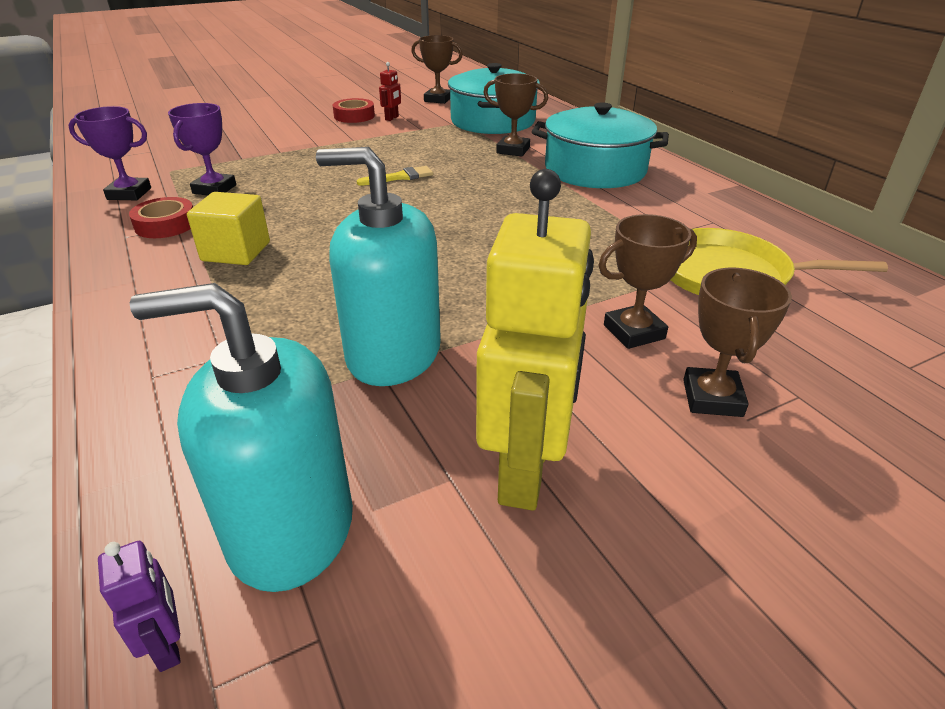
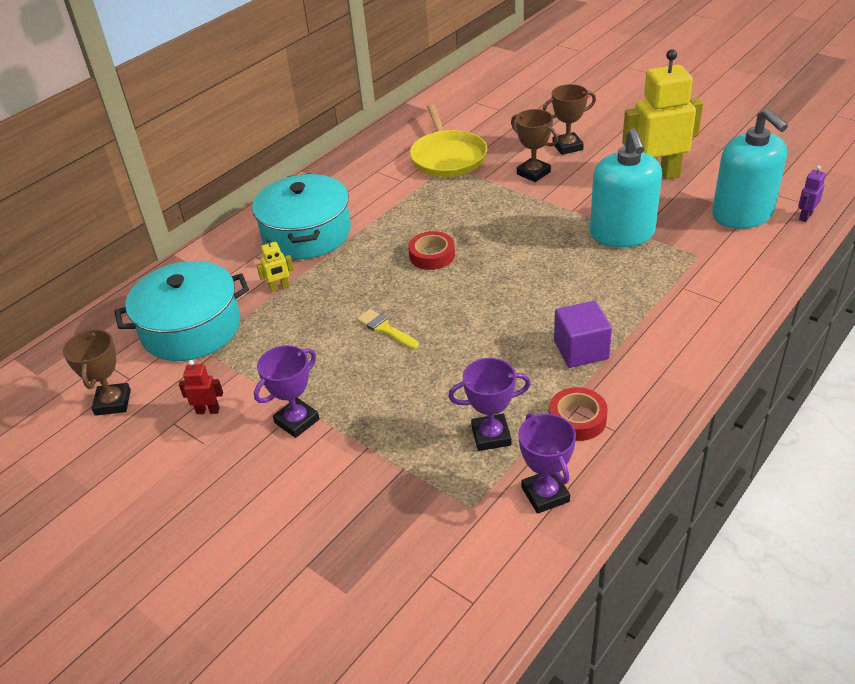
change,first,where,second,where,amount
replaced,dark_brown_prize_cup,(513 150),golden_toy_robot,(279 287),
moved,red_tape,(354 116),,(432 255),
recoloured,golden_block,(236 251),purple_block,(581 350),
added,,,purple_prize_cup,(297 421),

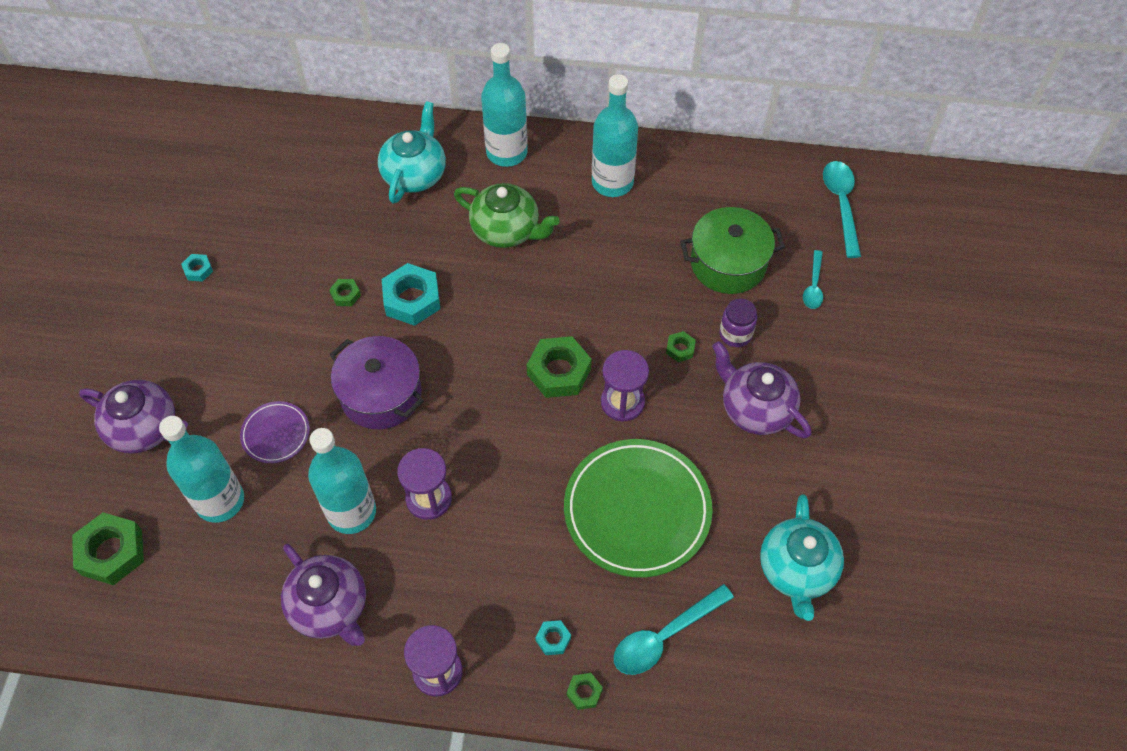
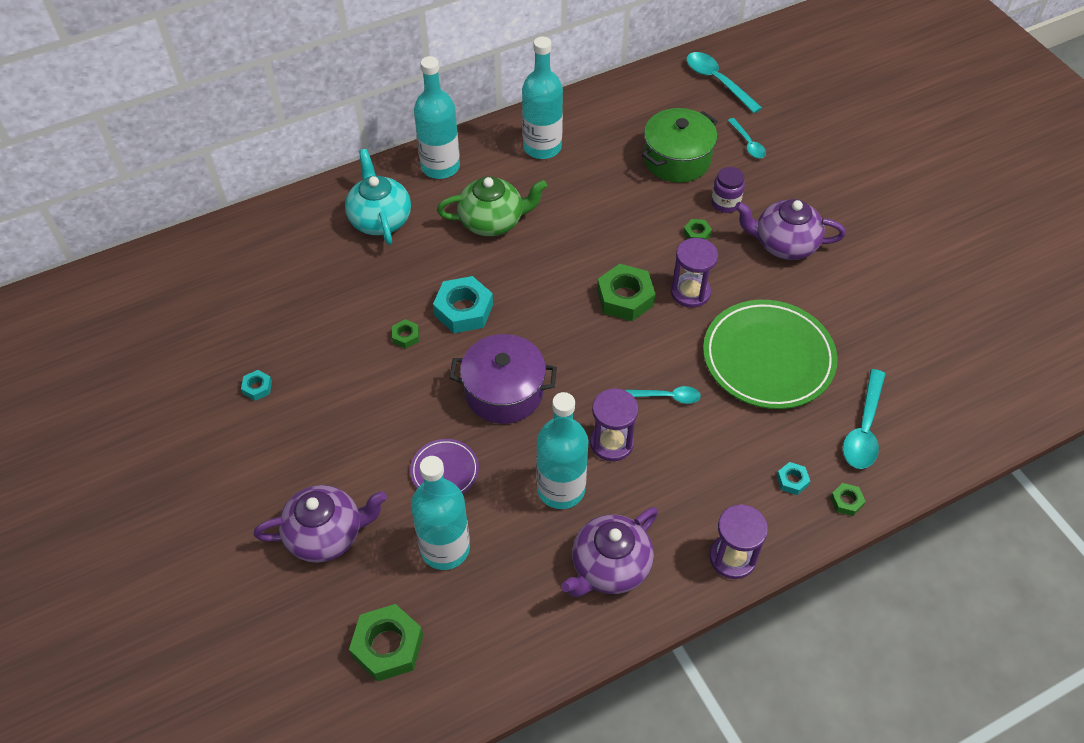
change,first,where,second,where,amount
removed,teal_tea_pot,(797 570),,,
turned,purple_tea_pot,(330 607),,(609 567),120 degrees clockwise
added,,,teal_tablespoon,(667 397),

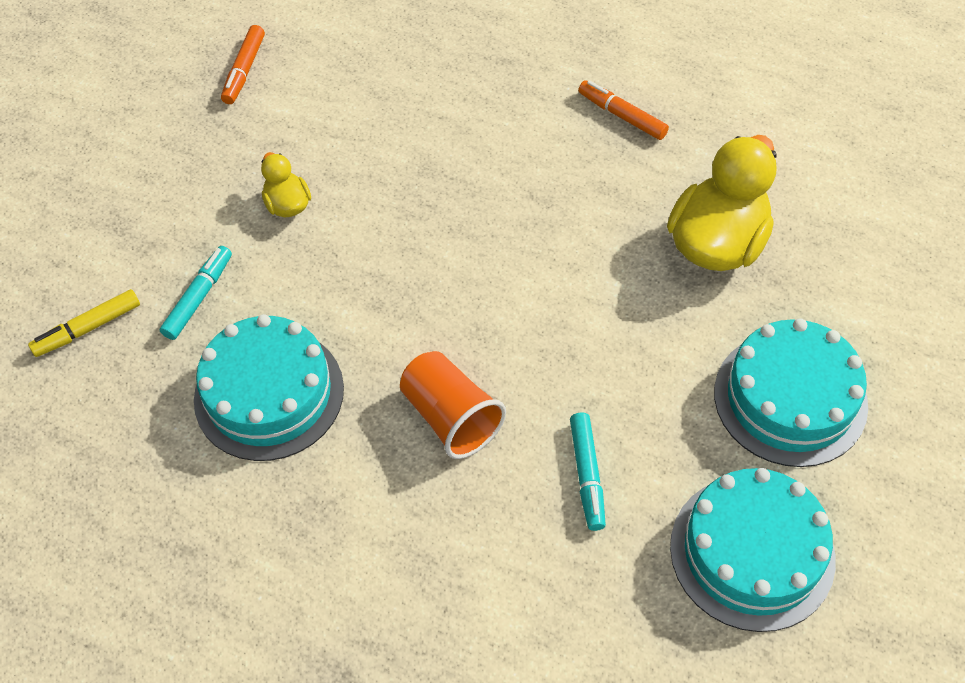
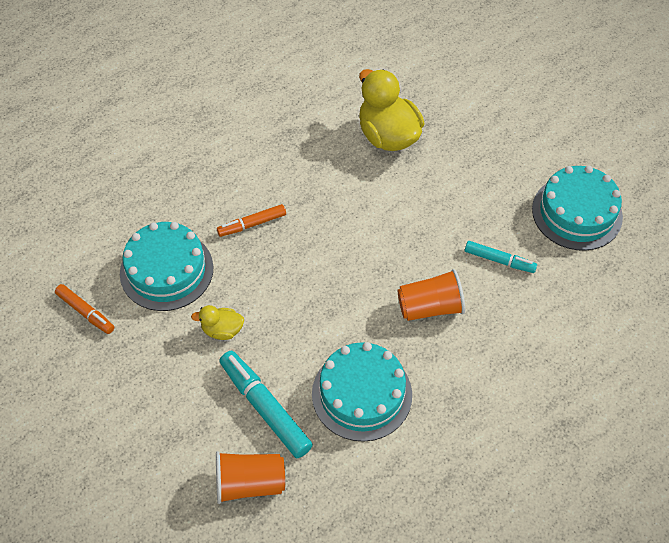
change,first,where,second,where,amount
moved,bright_orange_marker,(622 116),,(252 224),
resized,teal_marker,(199 297),,(265 408),x1.66
replaced,golden_marker,(88 329),bright_orange_cup,(249 483),
moved,teal_gateau,(790 398),,(166 270),

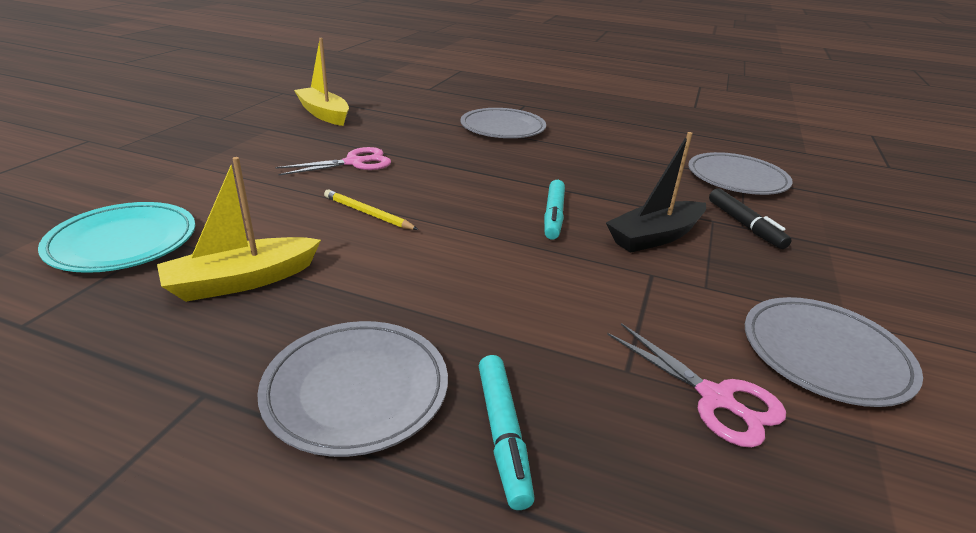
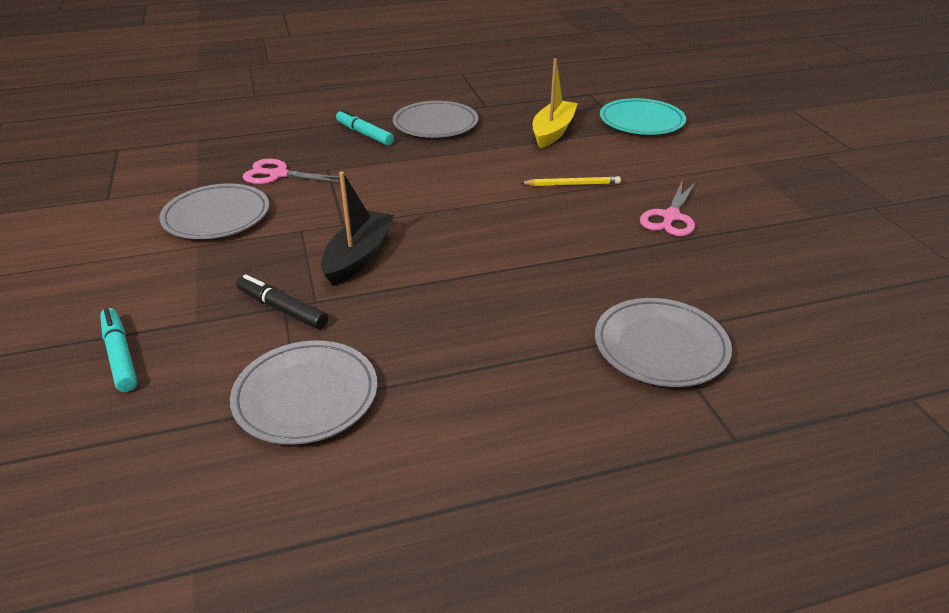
change,first,where,second,where,amount
removed,golden_toy_boat,(324 114),,,
moved,teal_marker,(553 216),,(120 355),

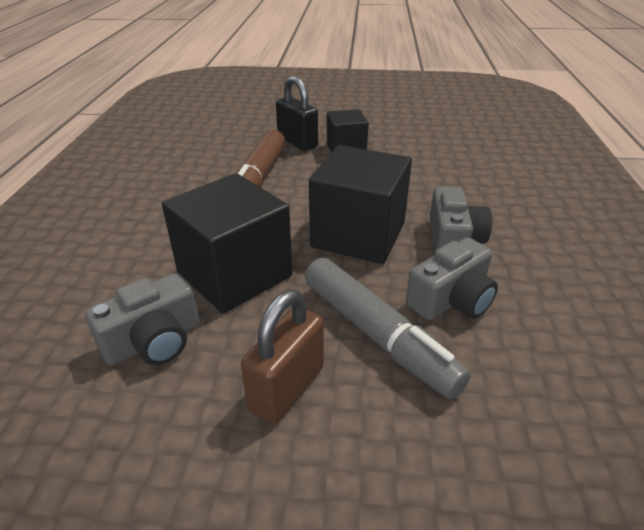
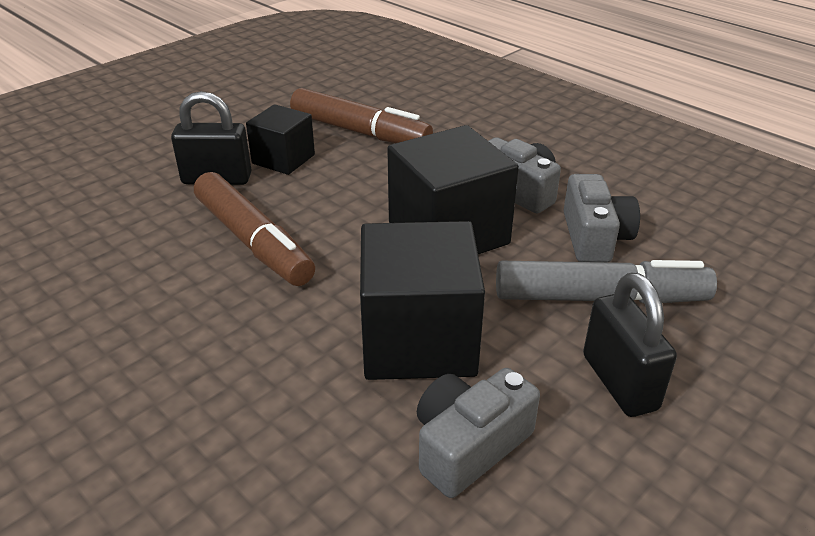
change,first,where,second,where,amount
turned,grey_camera,(154 341),,(469 446),135 degrees counterclockwise
recoloured,dark_brown_lock,(287 388),ebony_lock,(619 382),
added,,,dark_brown_marker,(360 132),

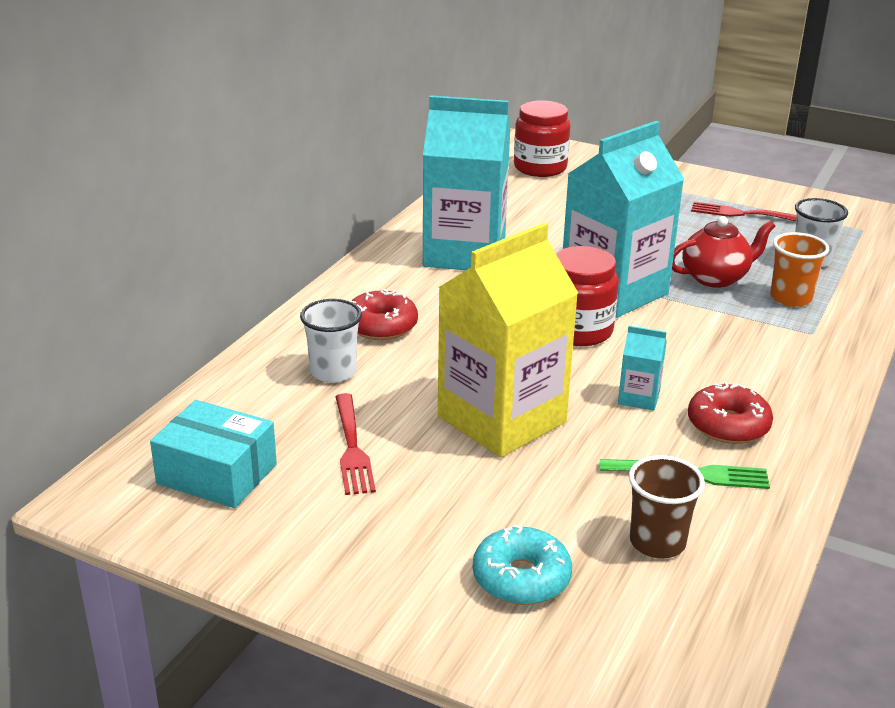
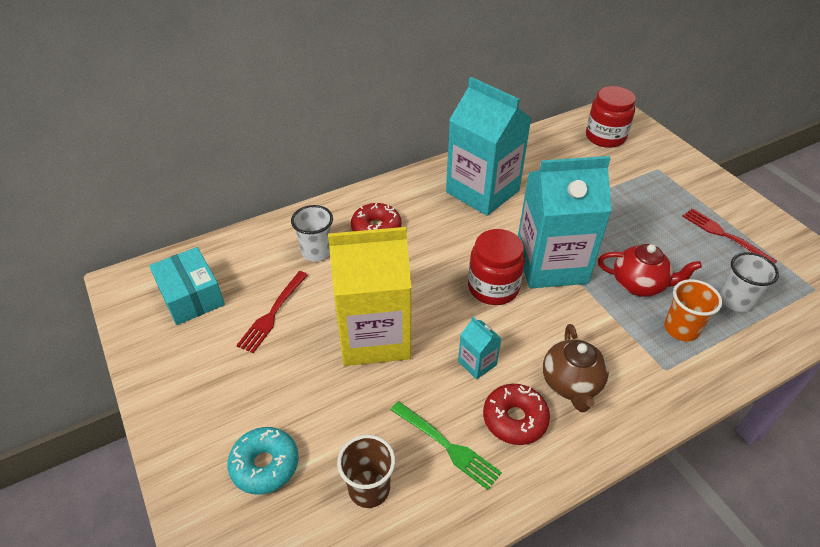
change,first,where,second,where,amount
added,,,dark_brown_tea_pot,(571 384),

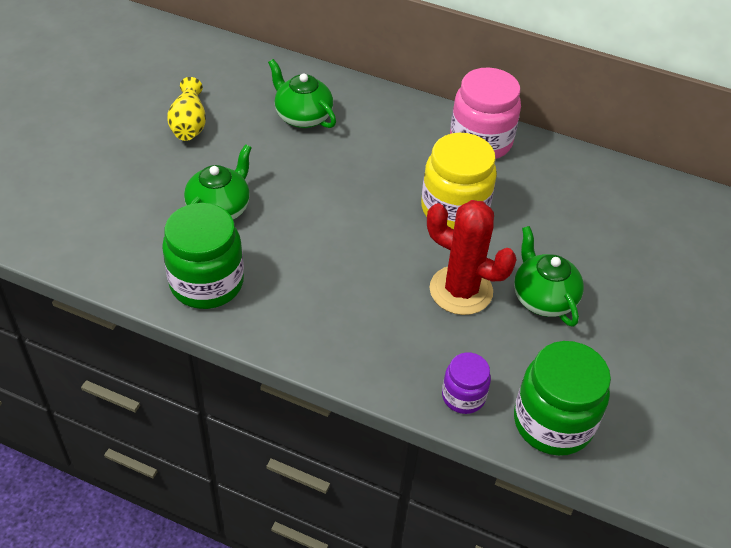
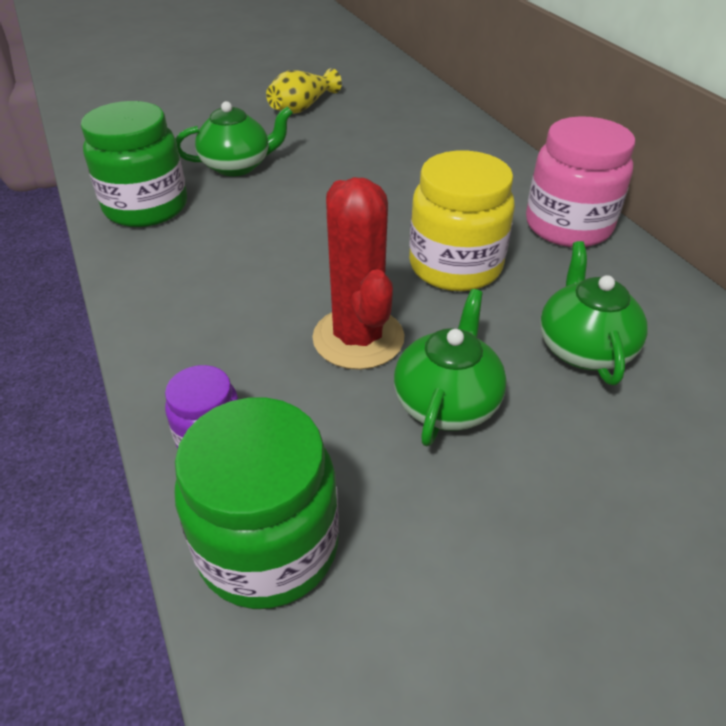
change,first,where,second,where,amount
moved,green_tea_pot,(302 116),,(583 348),

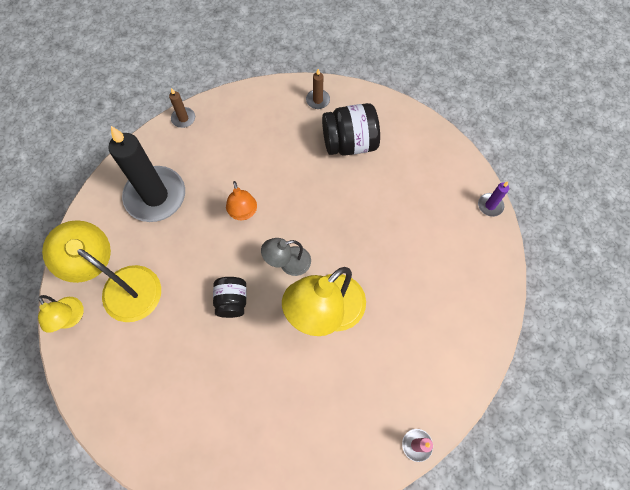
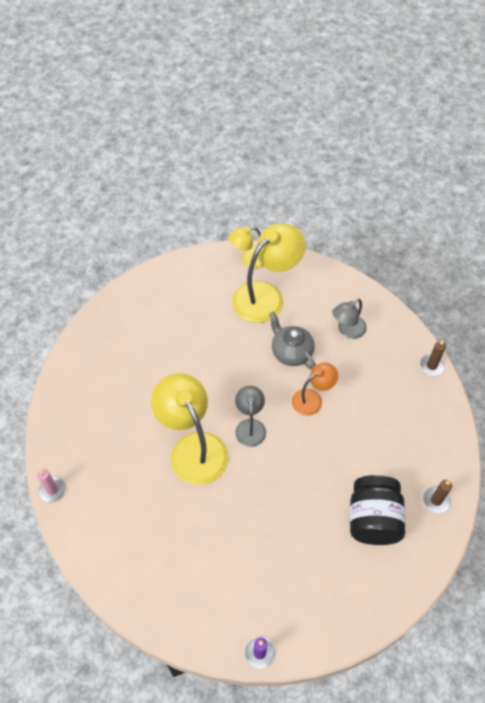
change,first,where,second,where,amount
replaced,ebony_wax_candle,(155 196),grey_desk_lamp,(347 330),
turned,bright_orange_desk_lamp,(243 213),,(312 399),150 degrees clockwise
removed,ebony_jam_jar,(232 301),,,
added,,,grey_tea_pot,(291 352),

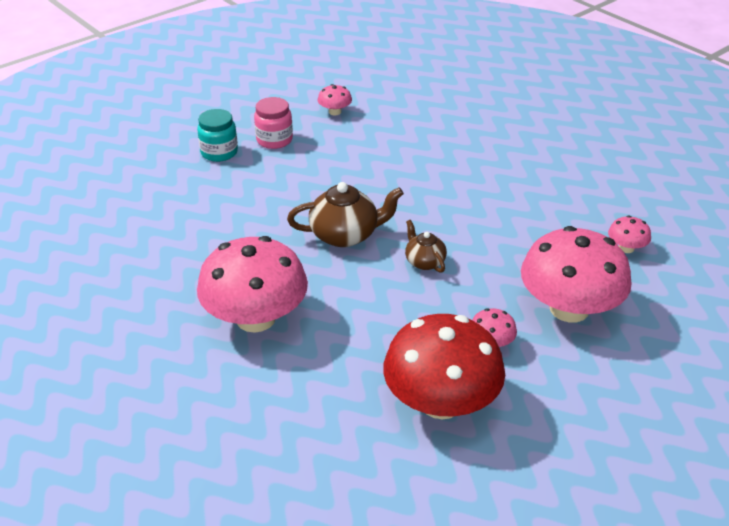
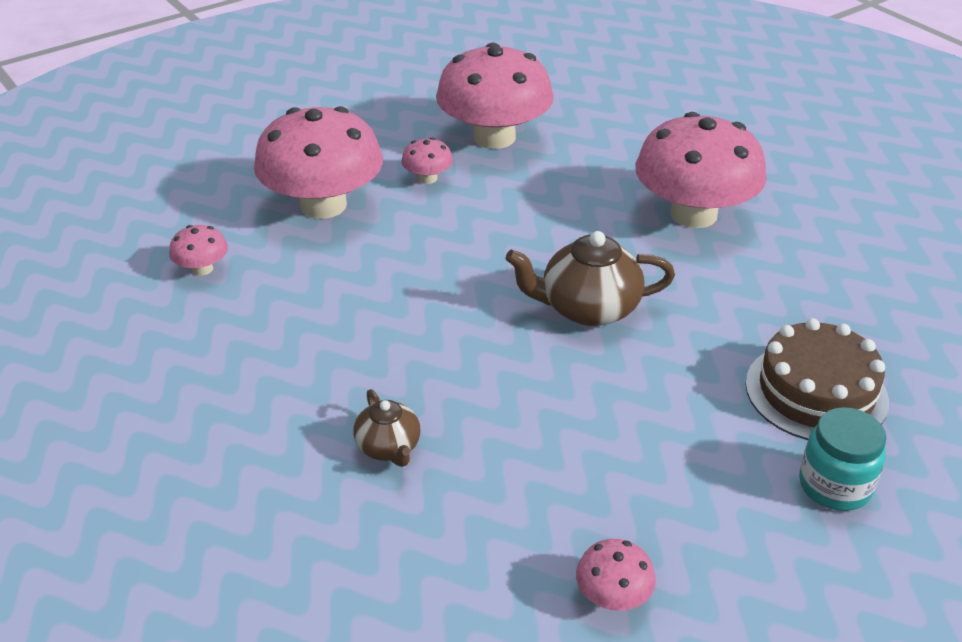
change,first,where,second,where,amount
removed,rose-pink_jam_jar,(274 140),,,
moved,dark_brown_tea_pot,(424 262),,(389 447),
recoloured,red_mushroom,(441 402),rose-pink_mushroom,(494 137),
added,,,dark_brown_gateau,(816 392),

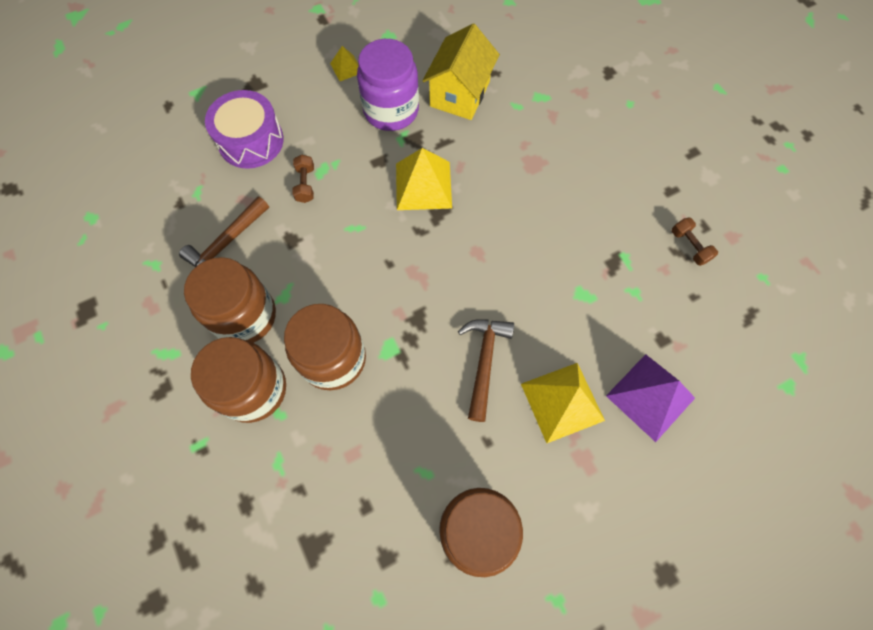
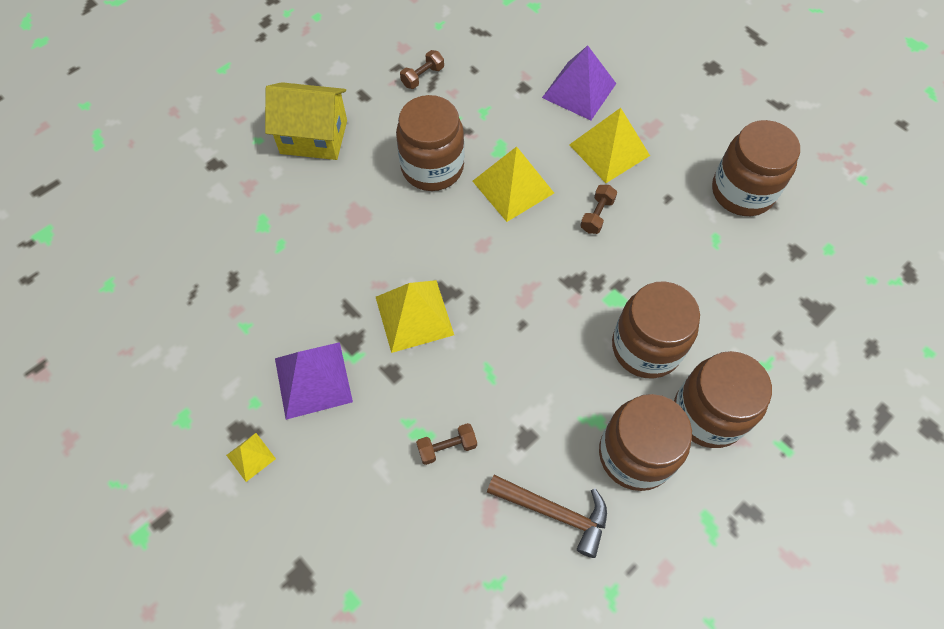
change,first,where,second,where,amount
moved,golden_house,(459 94),,(314 137),
replaced,purple_jam_jar,(391 110),purple_solid_pyramid,(313 379),
removed,purple_snare_drum,(251 141),,,
replaced,dark_brown_claw_hammer,(484 362),dark_brown_free_weight,(597 215),
added,,,dark_brown_jam_jar,(432 167),
added,,,golden_solid_pyramid,(513 187),

